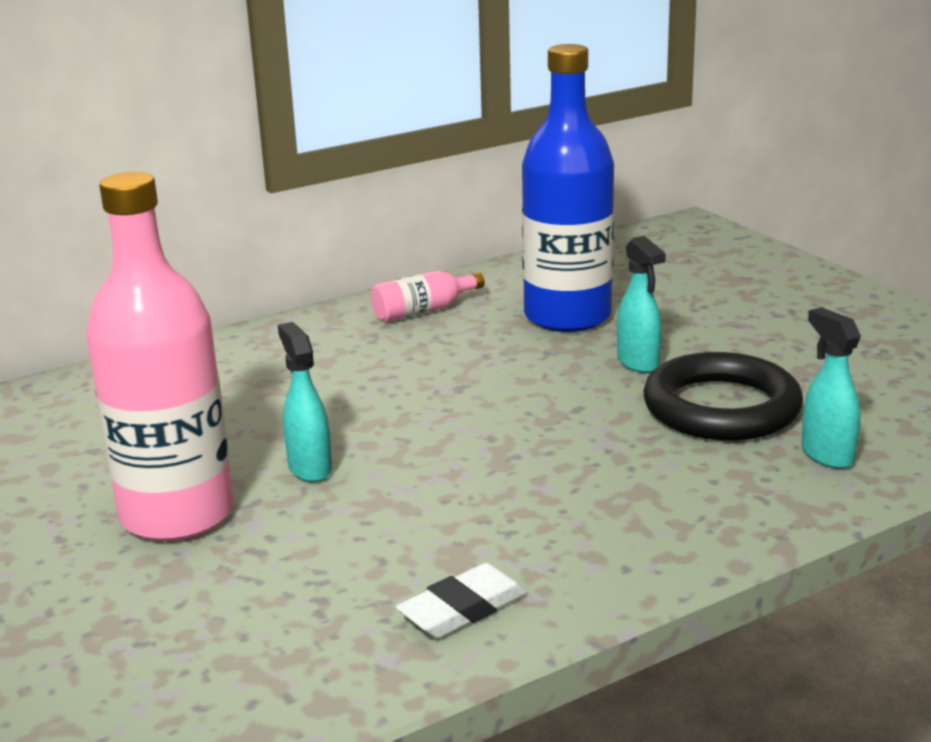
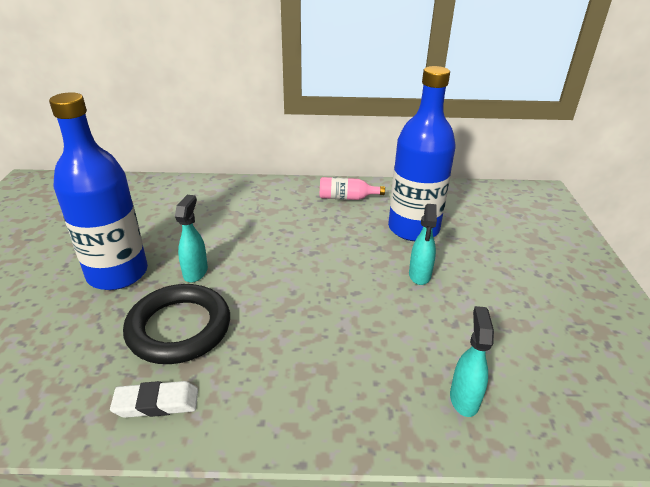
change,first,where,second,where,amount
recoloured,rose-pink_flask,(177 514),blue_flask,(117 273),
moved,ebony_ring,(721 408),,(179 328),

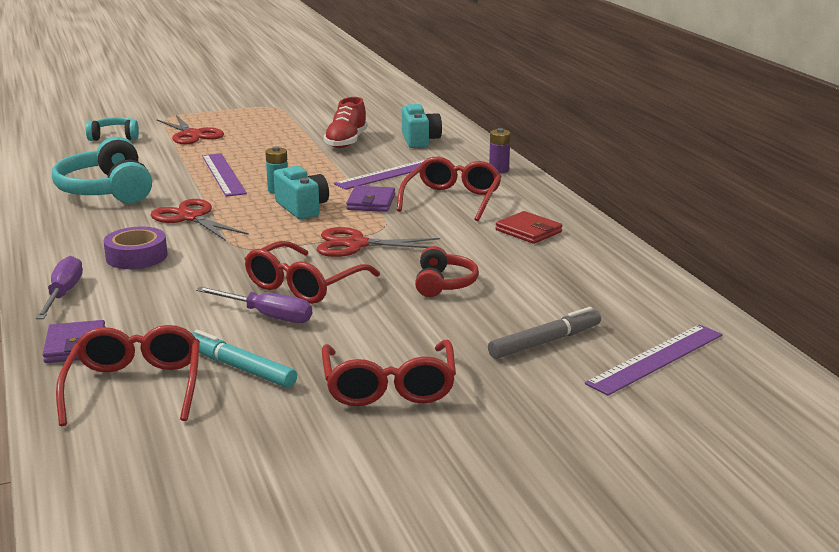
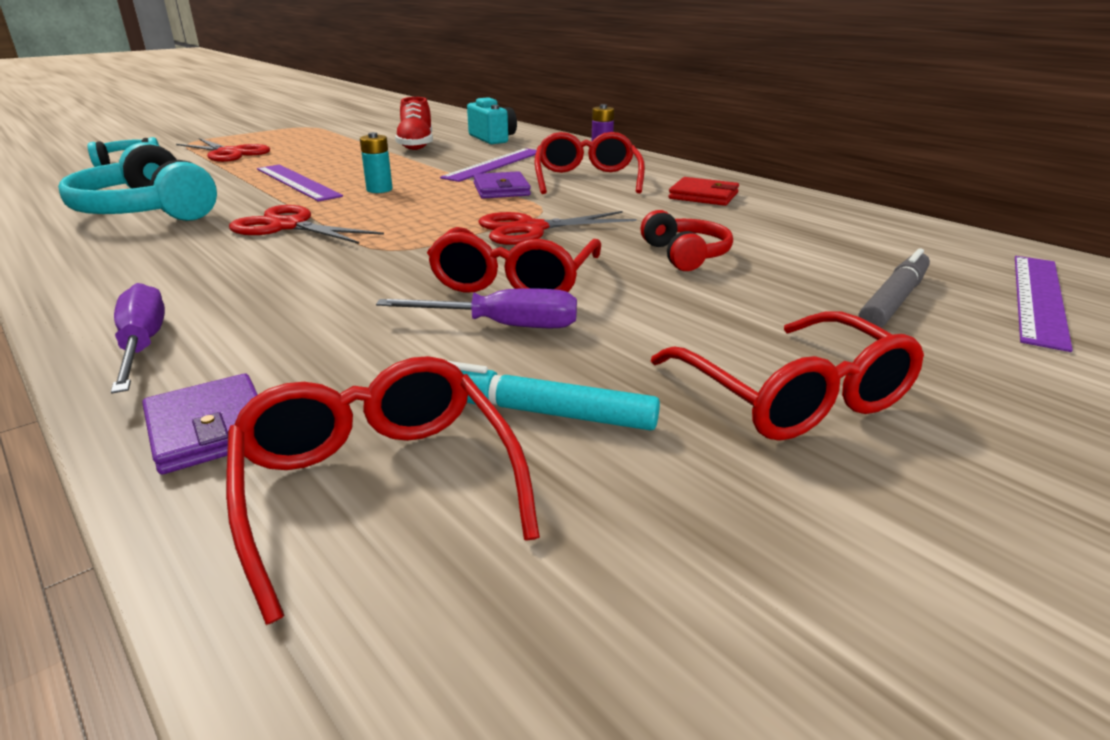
change,first,where,second,where,amount
removed,teal_camera,(302 208),,,
removed,purple_tape,(136 256),,,

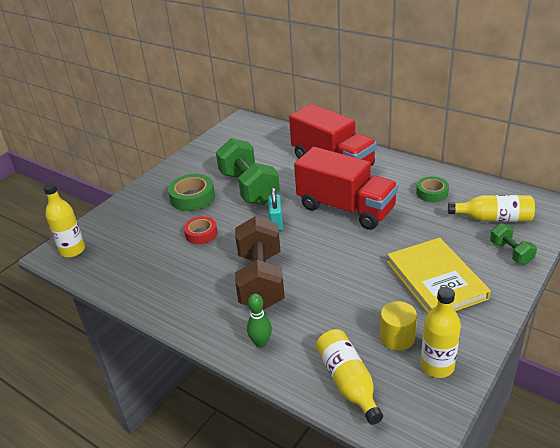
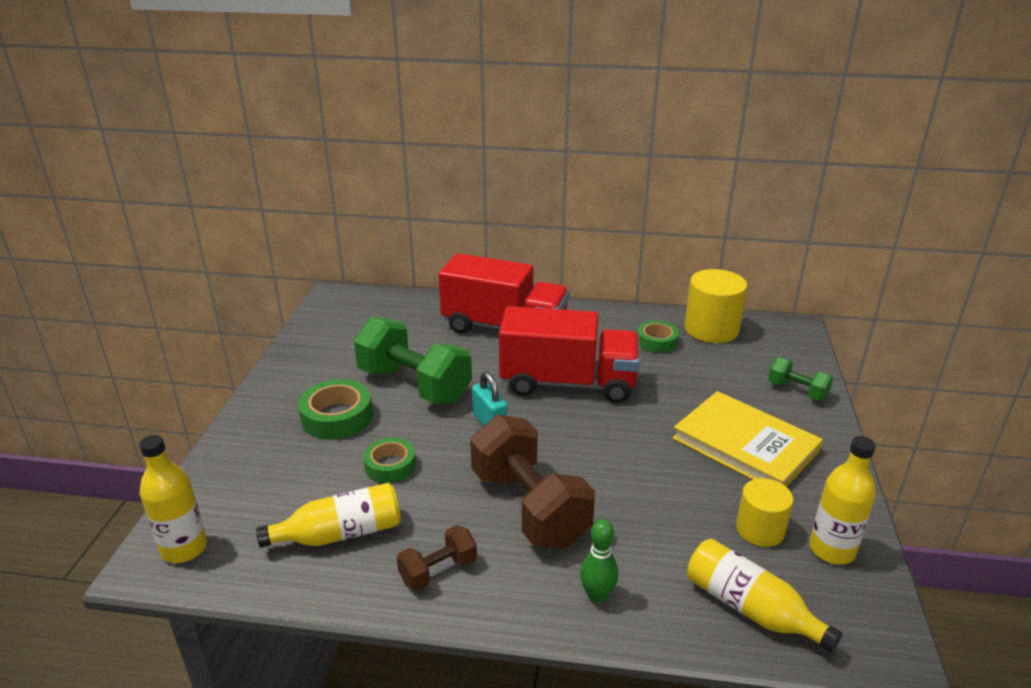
change,first,where,second,where,amount
moved,golden_flask,(494 218),,(340 533),
recoloured,red_tape,(201 234),green_tape,(390 466),
added,,,golden_solid_cylinder,(711 329),
added,,,dark_brown_free_weight,(438 571),

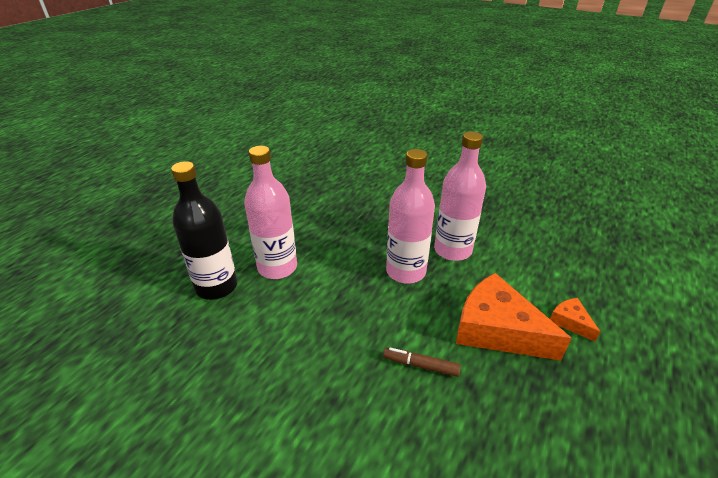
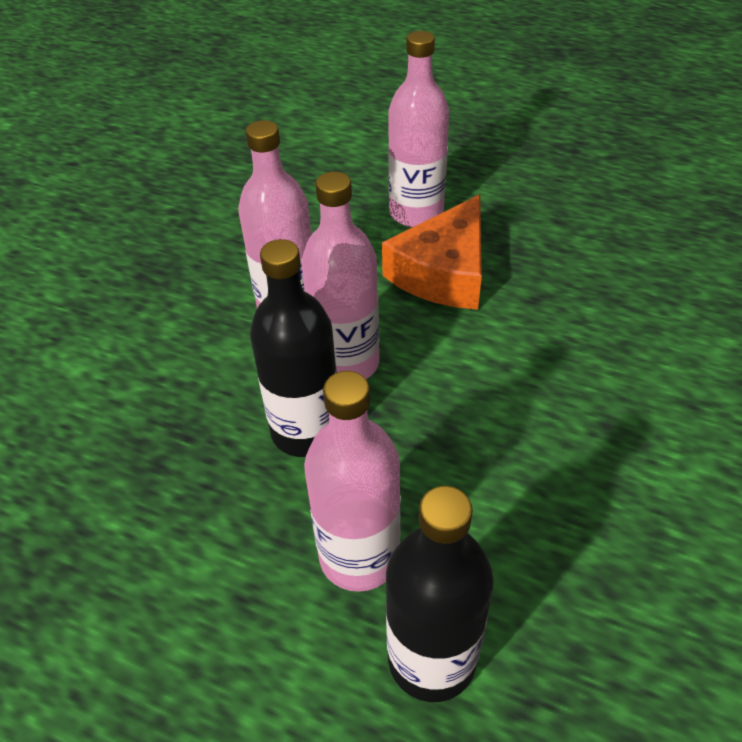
change,first,where,second,where,amount
replaced,bright_orange_cheese_wedge,(570 322),rose-pink_flask,(416 213),
removed,dark_brown_marker,(420 365),,,
added,,,ebony_flask,(306 431),

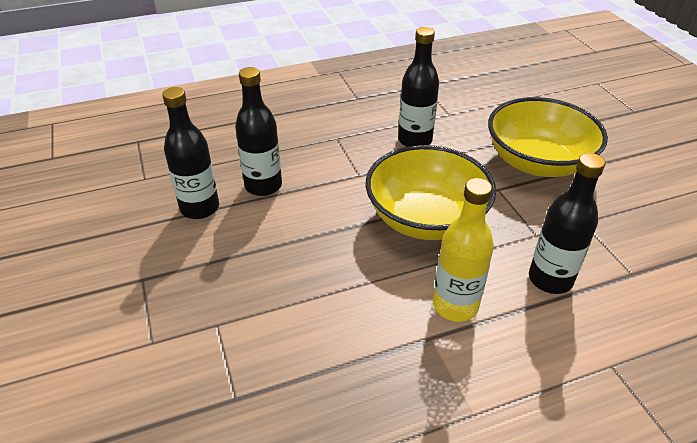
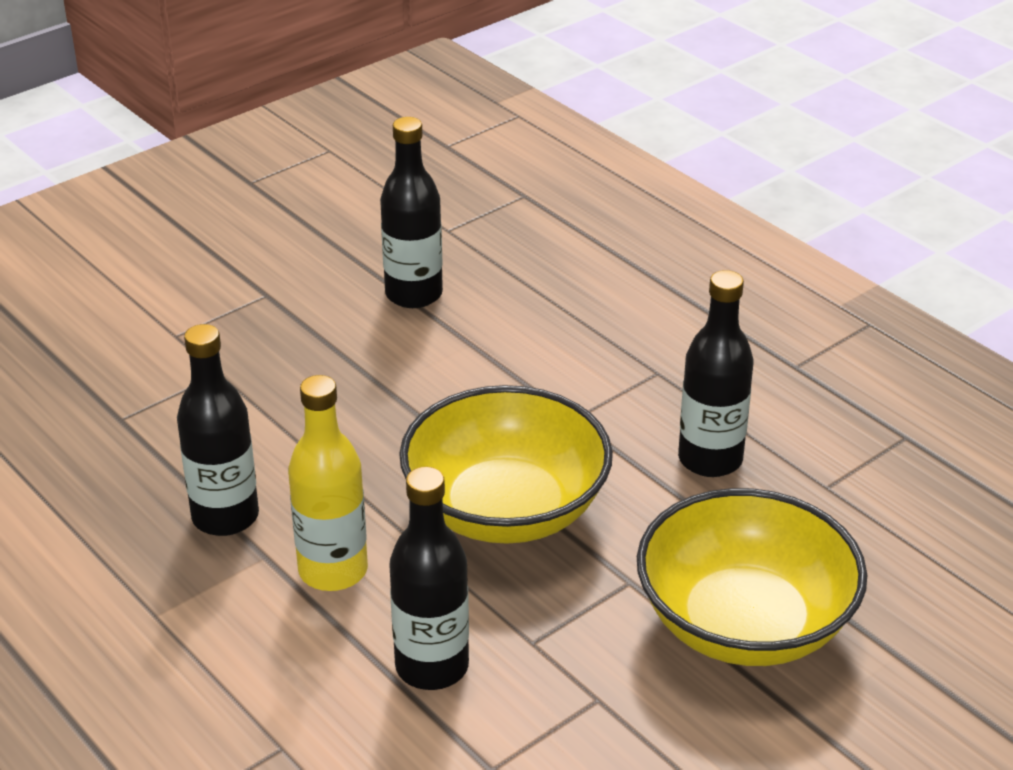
change,first,where,second,where,amount
moved,ebony_flask,(263 186),,(225 517),

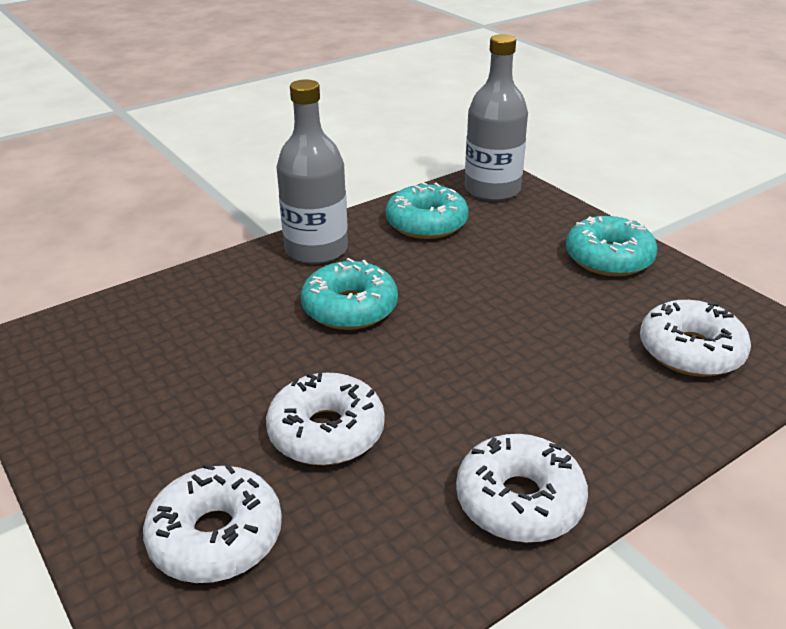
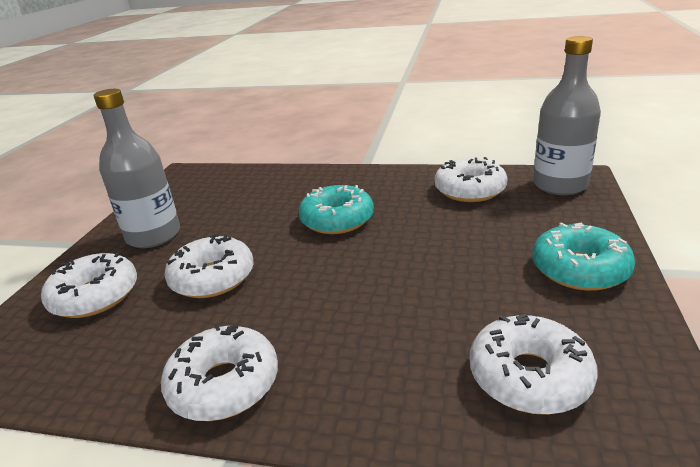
change,first,where,second,where,amount
moved,grey_flask,(316 250),,(153 236),
recoloured,teal_donut,(426 223),white_donut,(470 190),

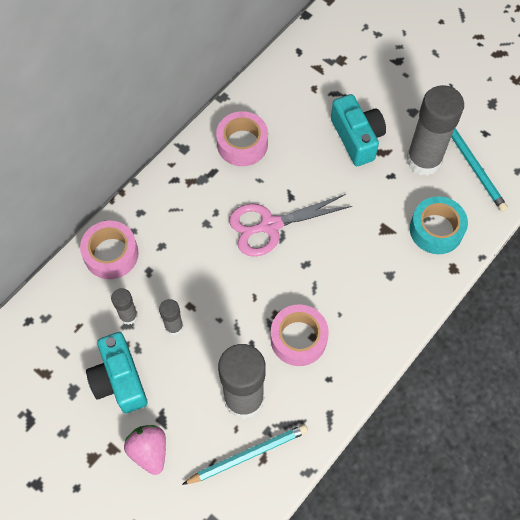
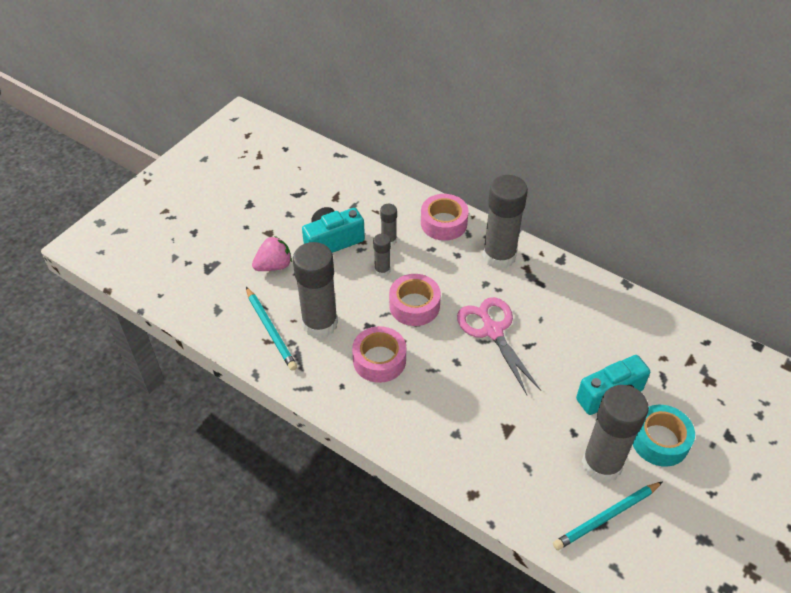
change,first,where,second,where,amount
moved,rose-pink_tape,(242 144),,(414 305),
moved,teal_tape,(436 230),,(659 440),
added,,,grey_glue,(499 256),

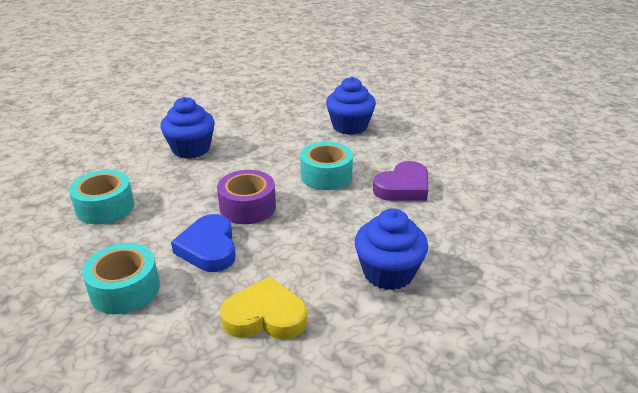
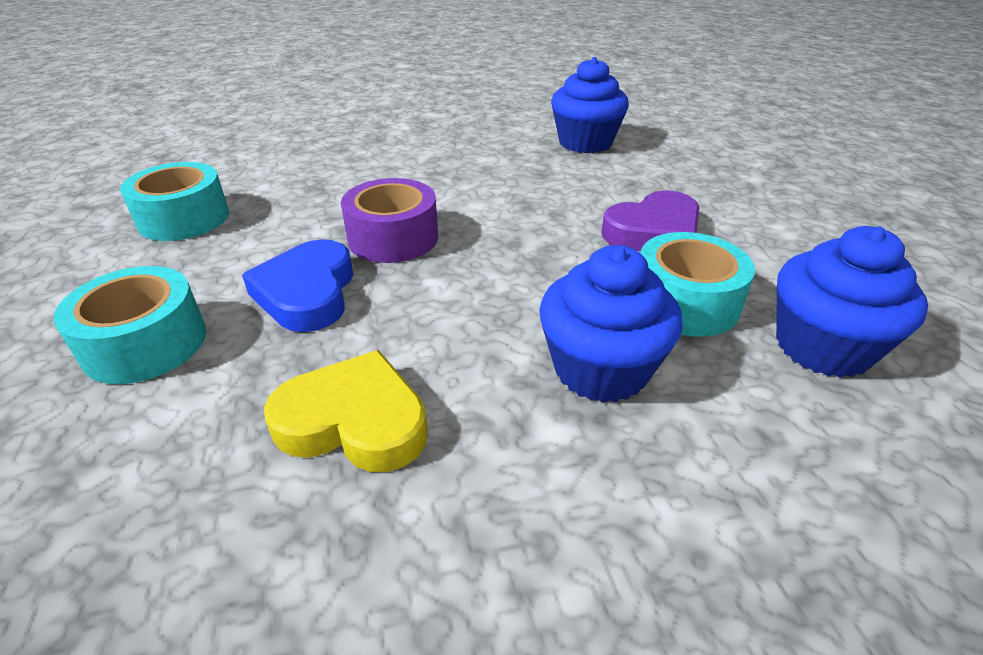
change,first,where,second,where,amount
moved,blue_fairy_cake,(191 149),,(822 347),
moved,teal_tape,(326 175),,(685 302),

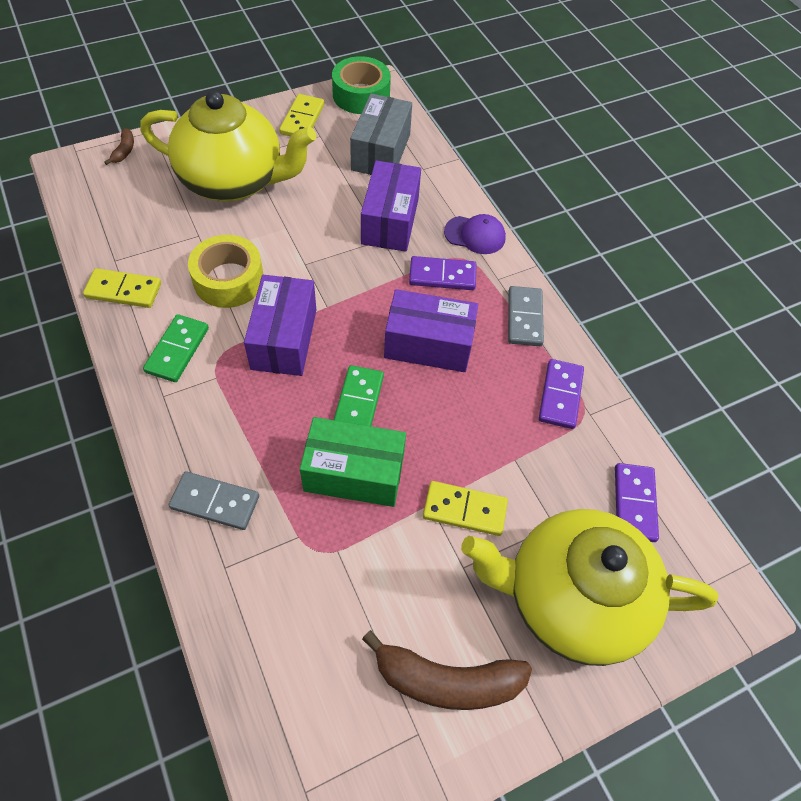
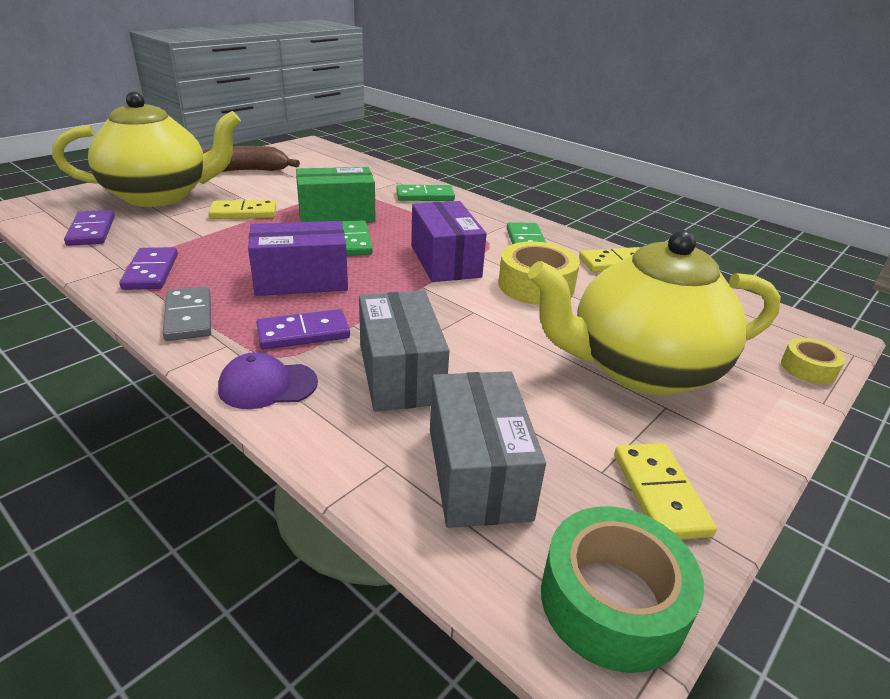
change,first,where,second,where,amount
replaced,dark_brown_banana_fruit,(124 151),golden_tape,(808 368),
recoloured,purple_package,(390 221),grey_package,(400 373),
recoloured,grey_domino_tile,(215 502),green_domino_tile,(425 196),

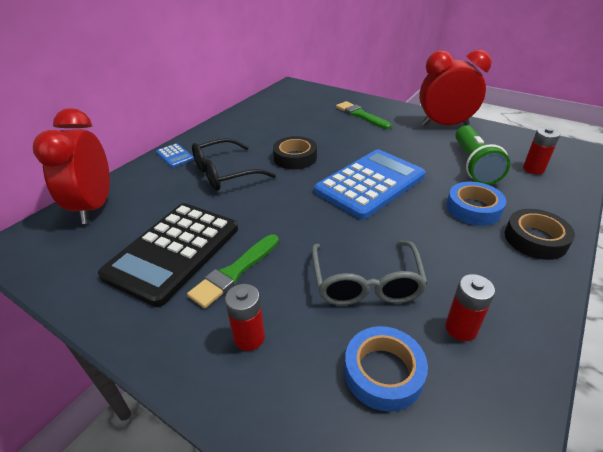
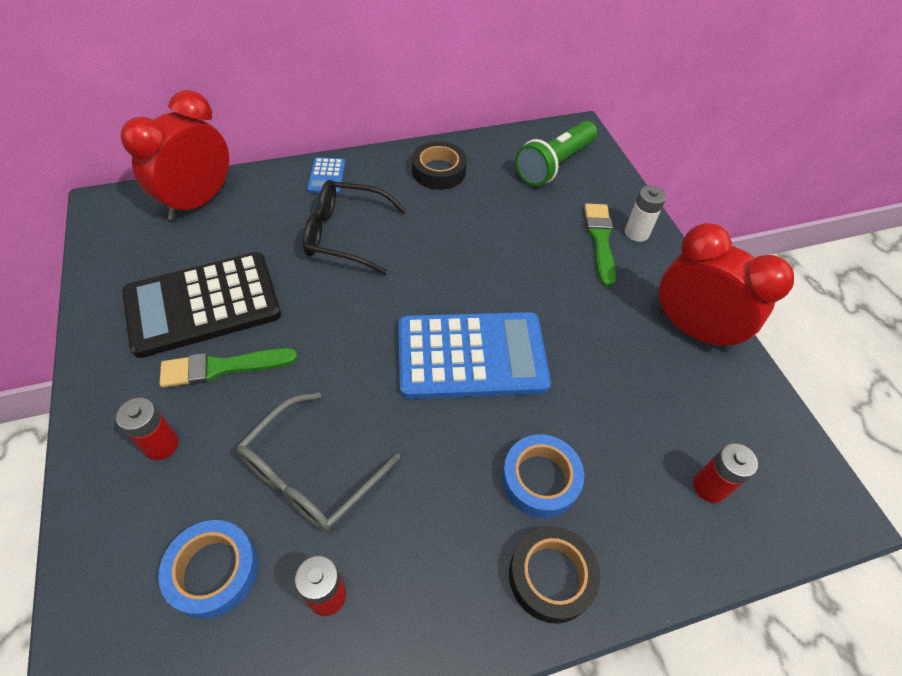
change,first,where,second,where,amount
moved,green_torch,(473 165),,(554 165),
moved,ebony_tape,(295 157),,(439 171),
added,,,white_power_cell,(636 233),

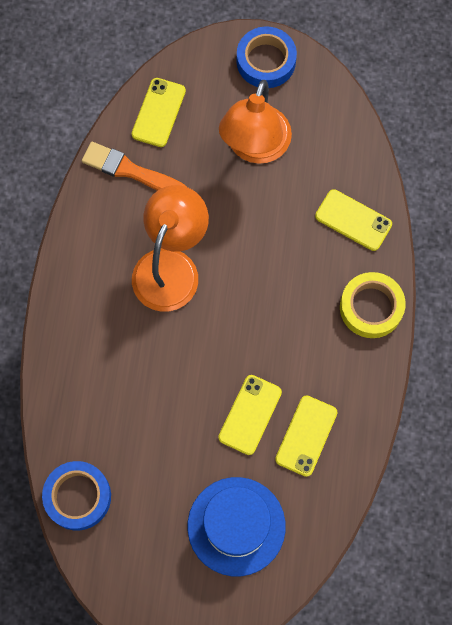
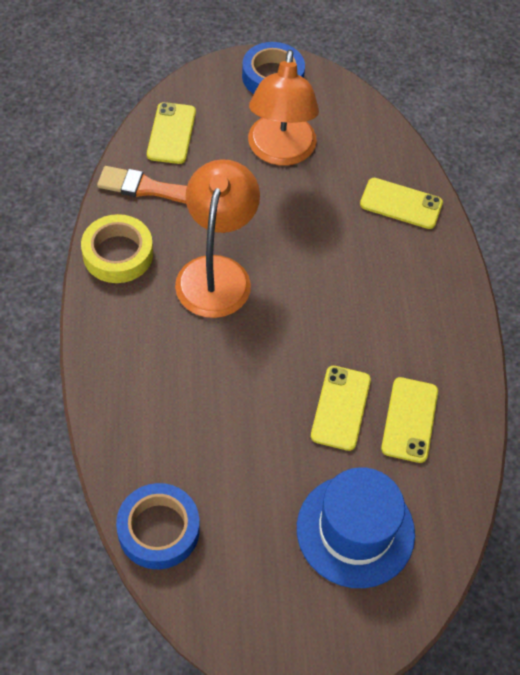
change,first,where,second,where,amount
moved,golden_tape,(371 307),,(118 254),

